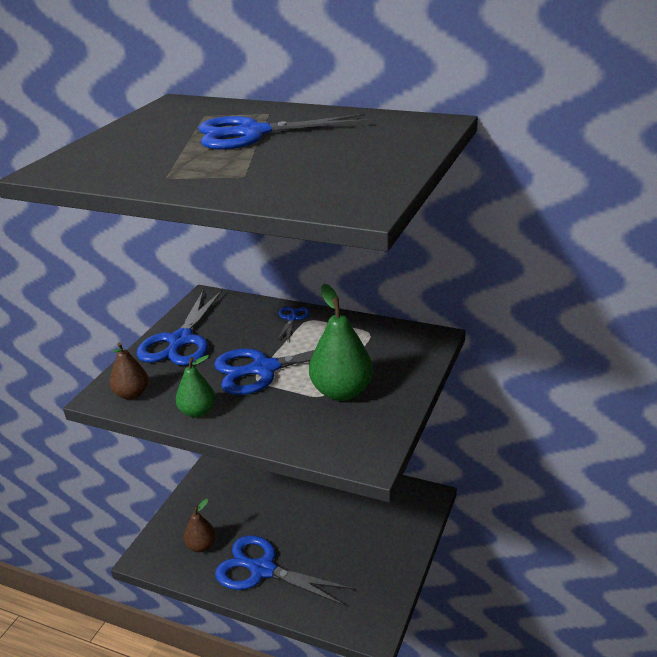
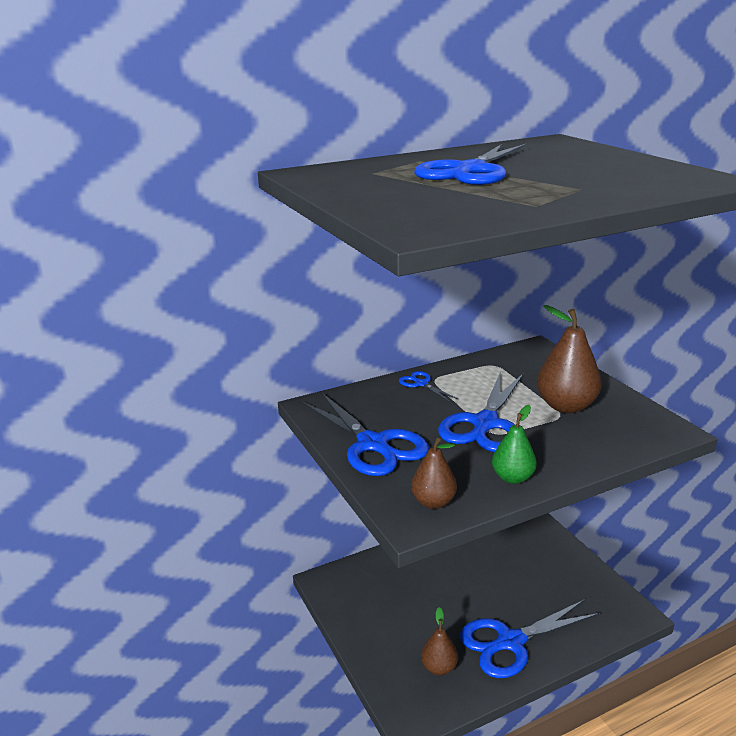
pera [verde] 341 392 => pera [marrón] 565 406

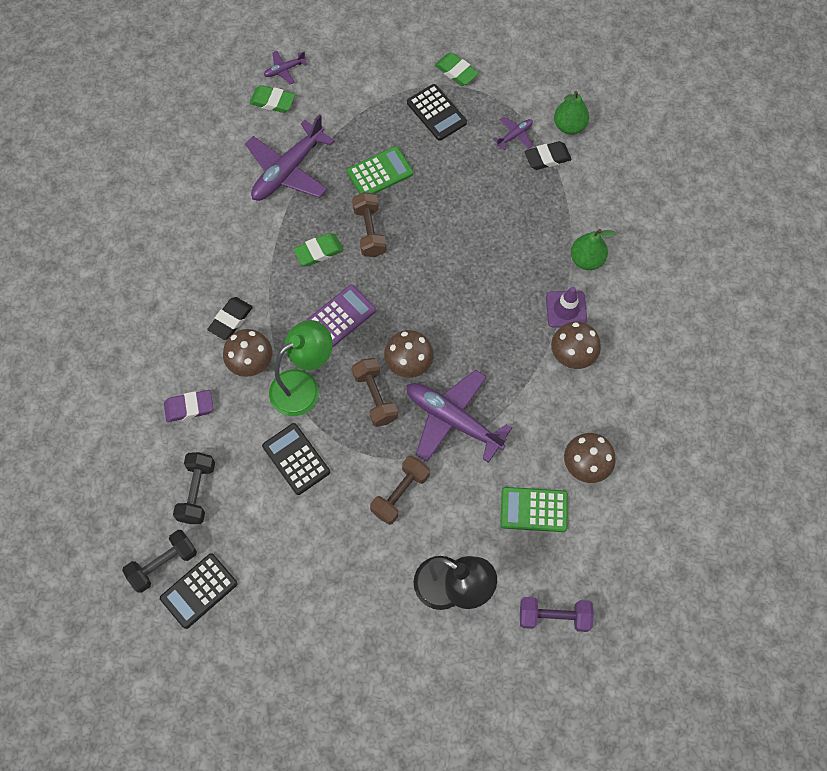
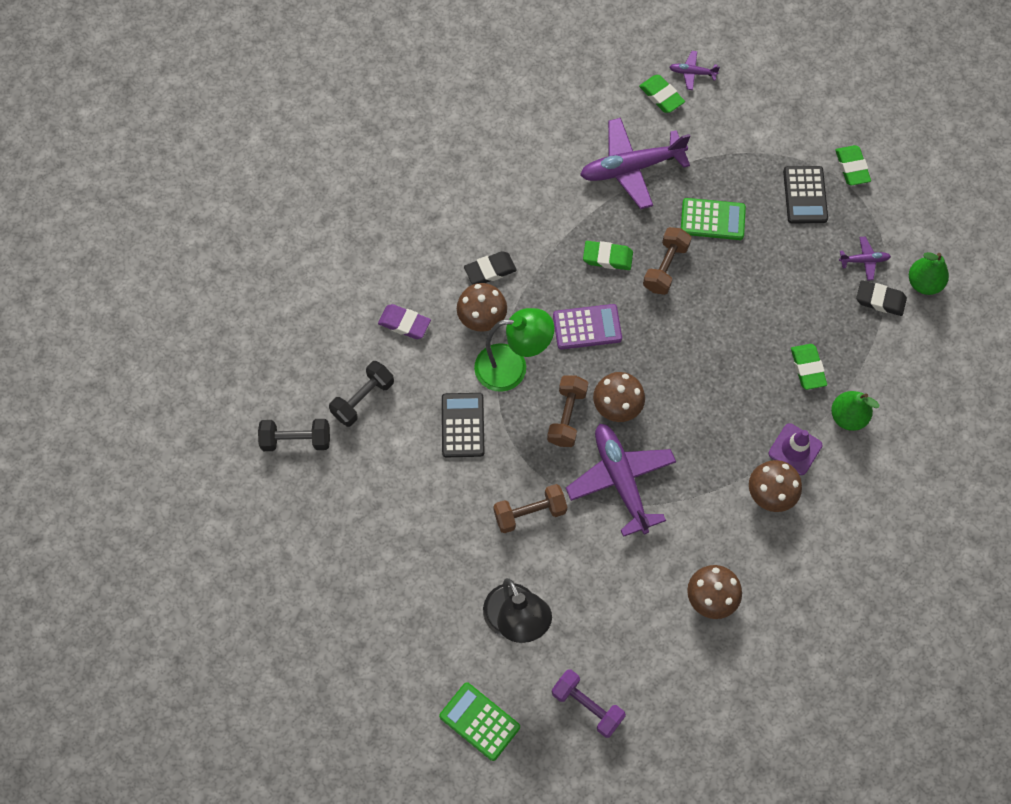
calculadora [negro] 199 591 => nothing
nothing => goma de borrar [verde] 807 368
calculadora [verde] 534 509 => calculadora [verde] 479 721, move

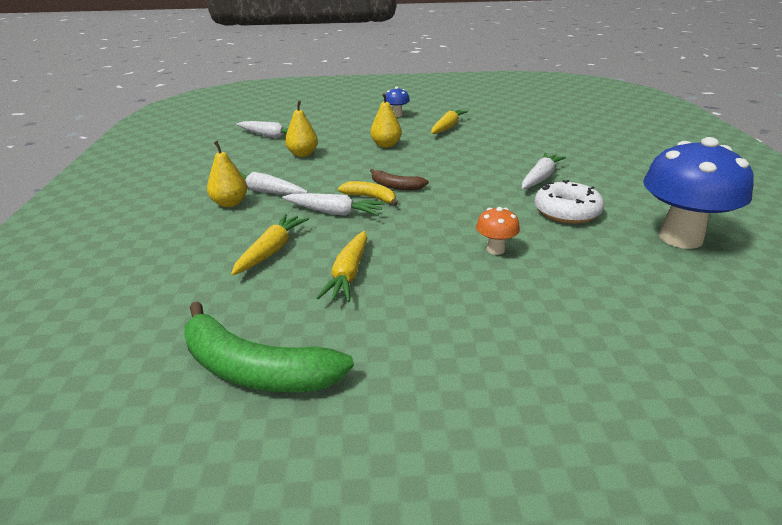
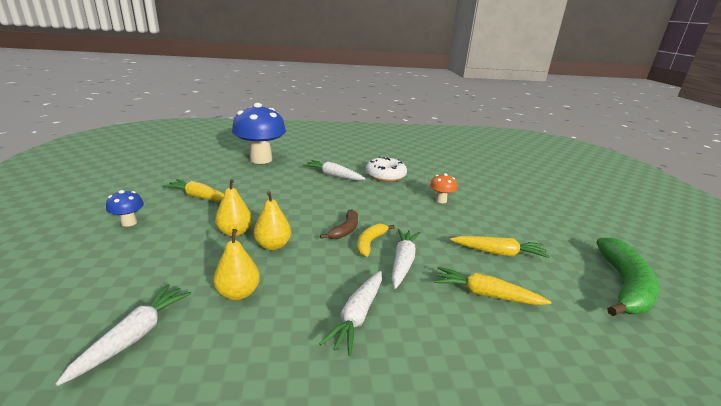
pera [amarillo] 230 203 => pera [amarillo] 273 245, move
seta [azul] 680 238 => seta [azul] 261 159, move

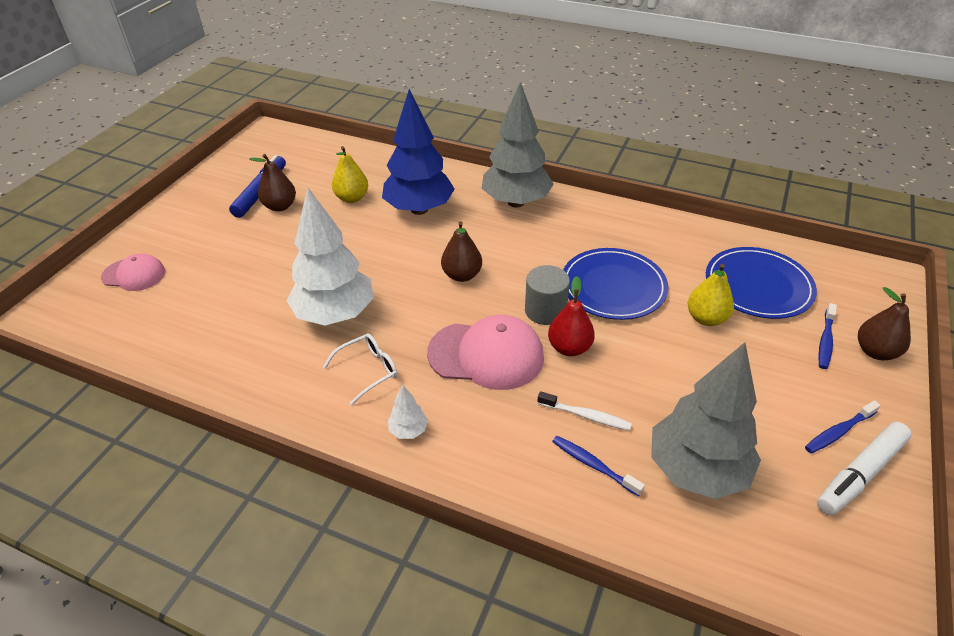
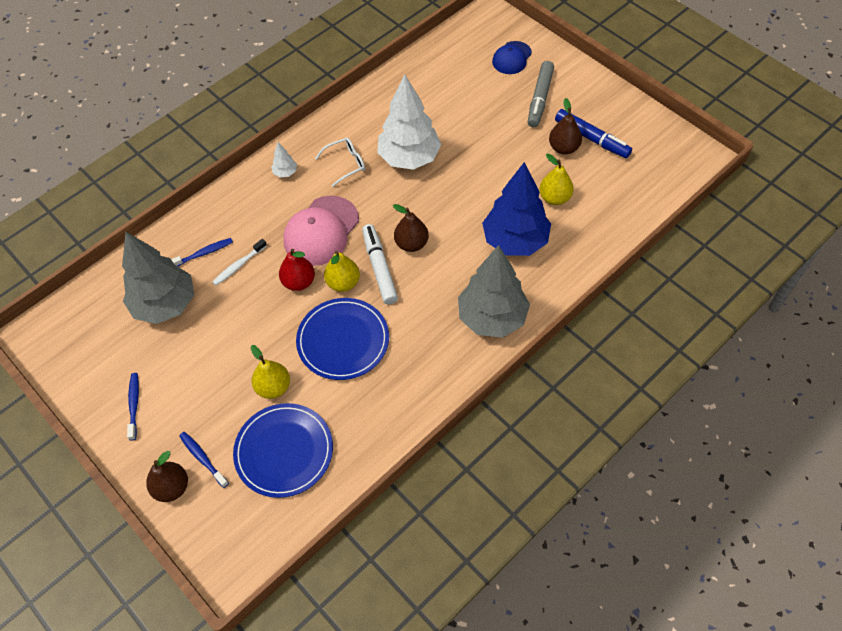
nothing => rotulador [gris] 540 98
rotulador [blanco] 860 473 => rotulador [blanco] 379 268, move
cilindro [gris] 545 310 => pera [amarillo] 343 283
gorra [rosa] 134 275 => gorra [azul] 512 58
gafas [blanco] 367 371 => gafas [blanco] 345 164, 105 degrees counterclockwise

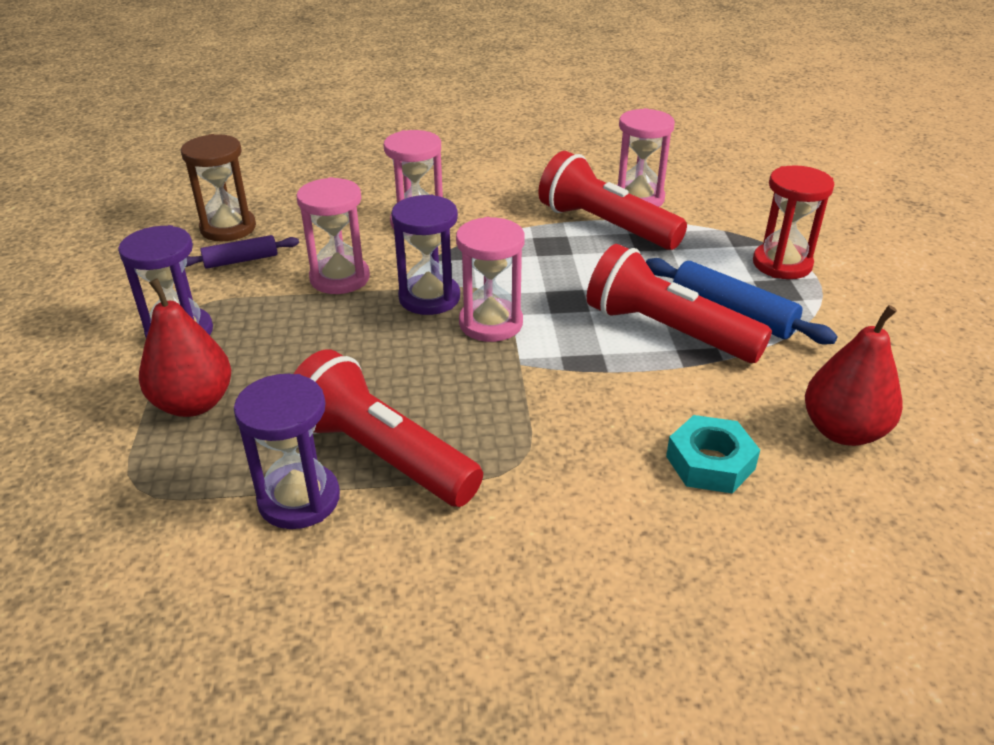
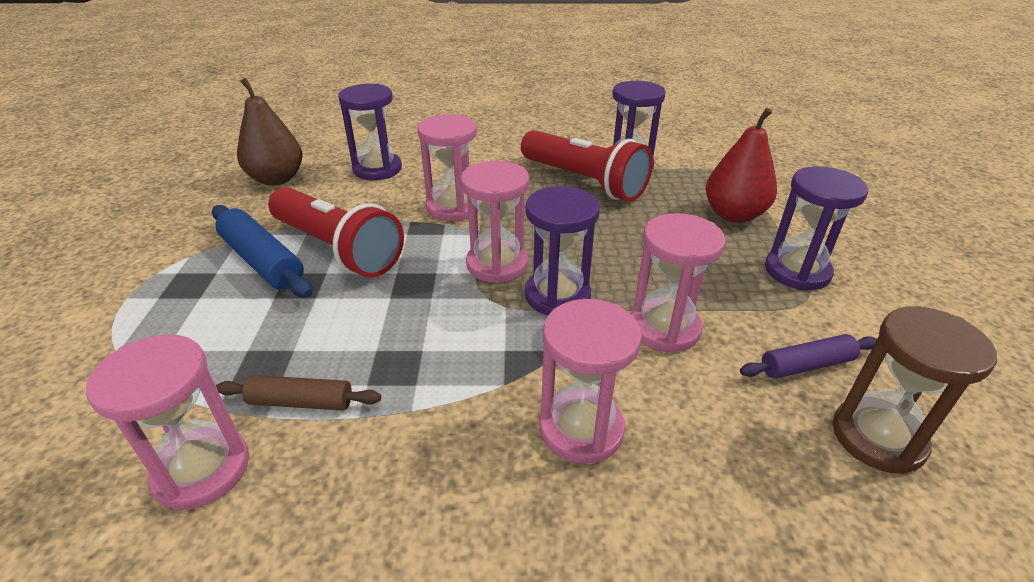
reloj de arena [rojo] 782 264 => nothing
nothing => reloj de arena [rosa] 453 207
lámpara de mano [rojo] 605 225 => rodillo [marrón] 301 402
tuerca [turquesa] 710 462 => reloj de arena [morado] 377 169
pera [rojo] 843 431 => pera [marrón] 277 179

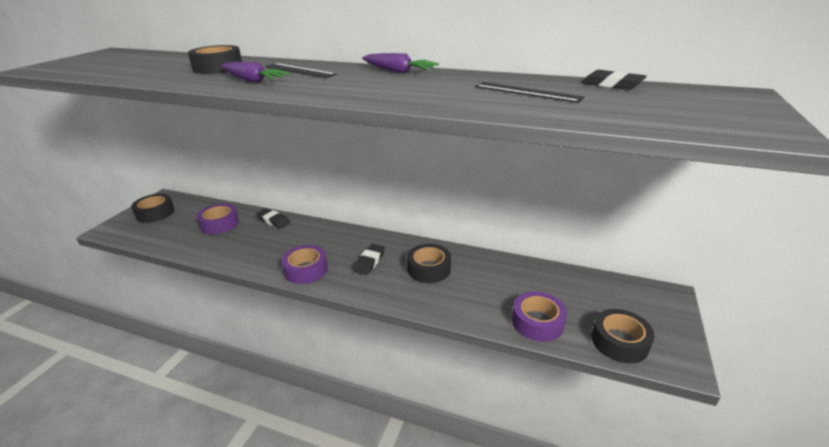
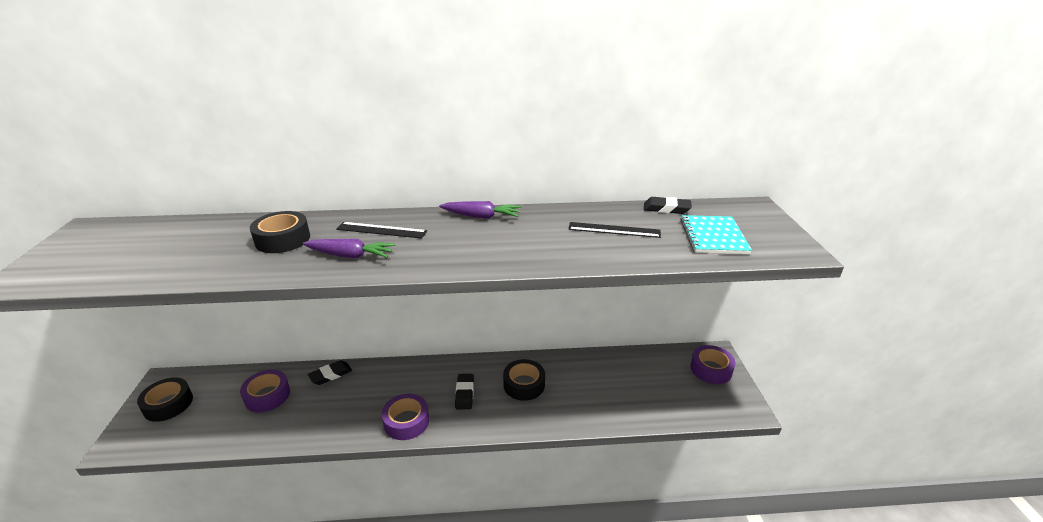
cinta adhesiva [negro] 619 342 => nothing
nothing => cuaderno [turquesa] 713 236
cinta adhesiva [morado] 537 322 => cinta adhesiva [morado] 711 369, move
goma de borrar [negro] 273 221 => goma de borrar [negro] 331 375, 45 degrees counterclockwise

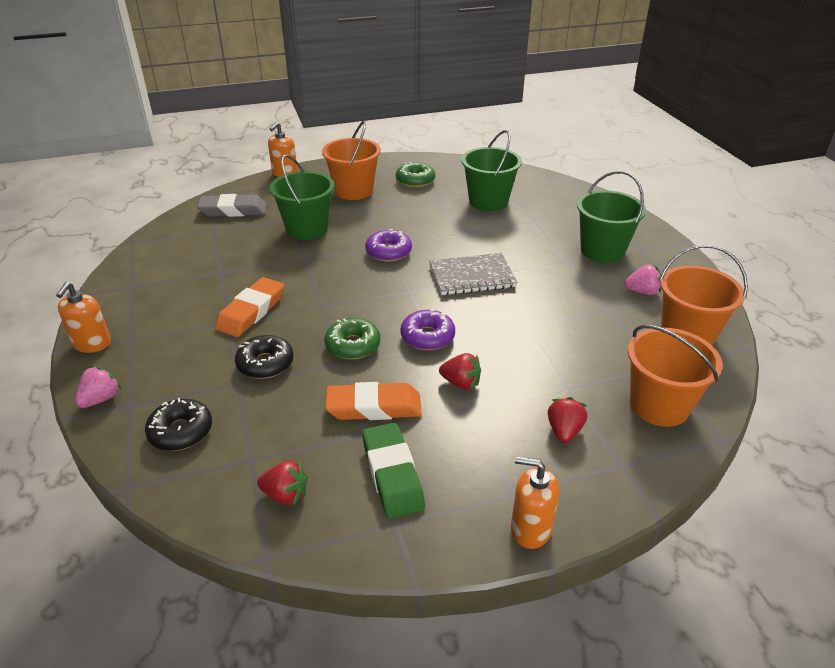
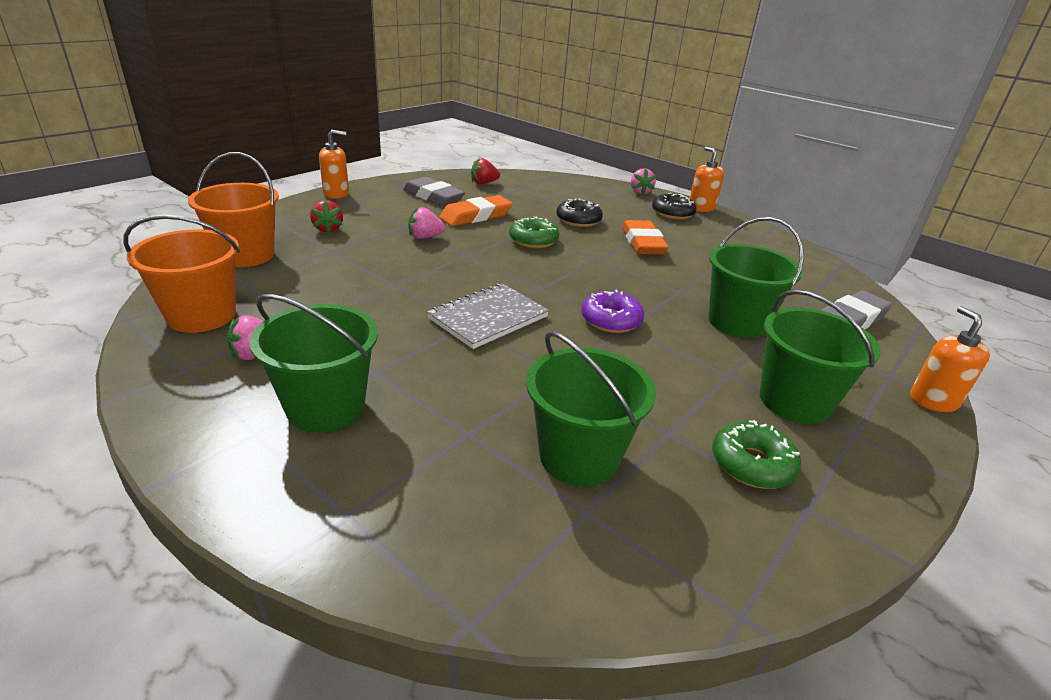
rosquilla [morado] 427 337 => nothing
rosquilla [negro] 181 431 => rosquilla [negro] 672 213, move
balde [naranja] 353 191 => balde [verde] 794 401
goma de borrar [verde] 392 474 => goma de borrar [gris] 433 196
fresa [rojo] 461 383 => fresa [rosa] 425 237

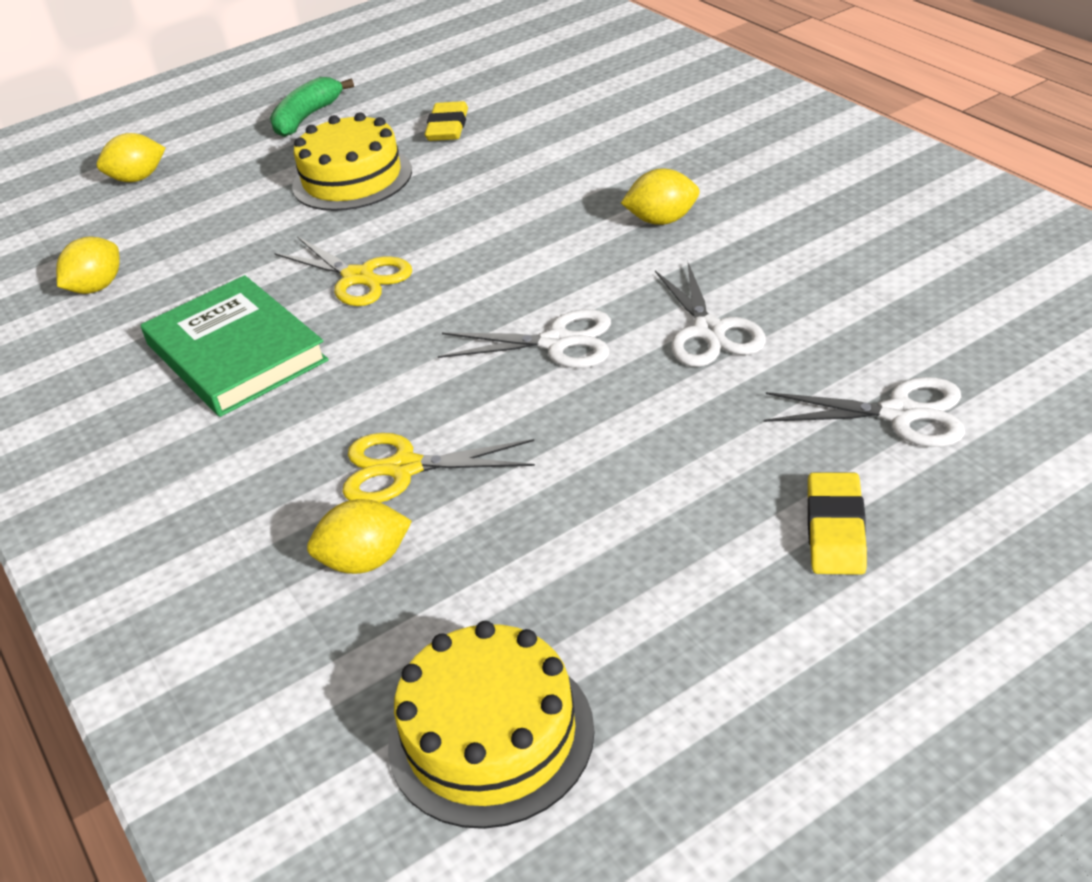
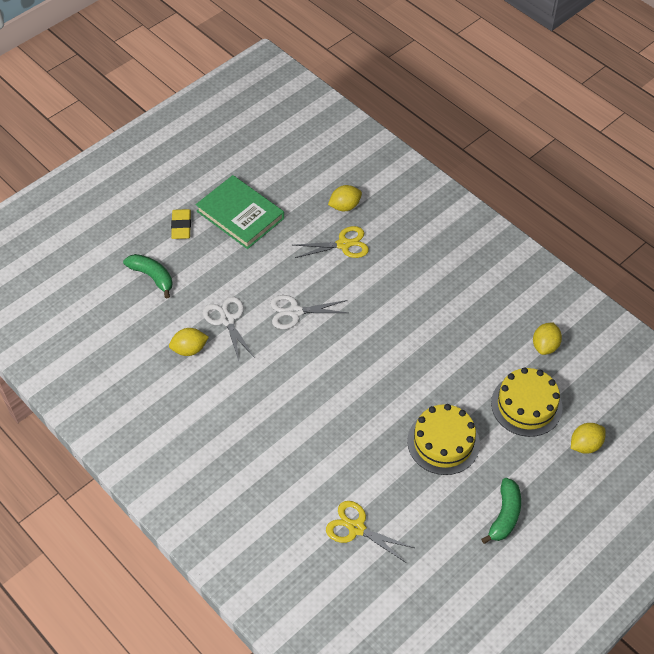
goma de borrar [amarillo] 448 127 => nothing
libro [verde] 236 353 => libro [verde] 240 215, move
tijeras [amarillo] 358 277 => tijeras [amarillo] 356 528, move
tarta [amarillo] 491 736 => tarta [amarillo] 526 405, move
limón [amarillo] 662 220 => limón [amarillo] 189 349, move
tijeras [blanco] 899 414 => plátano [verde] 152 277

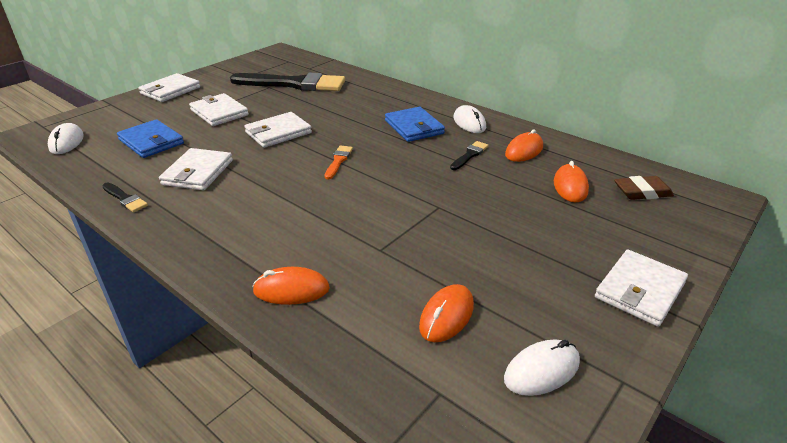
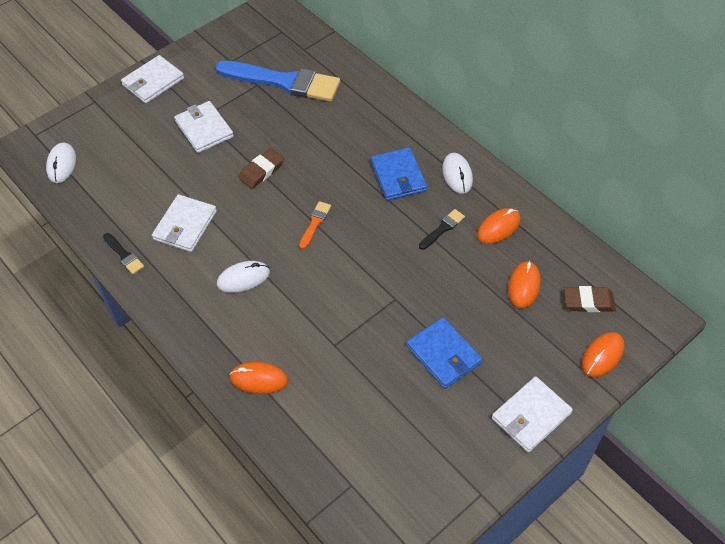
cartera [azul] 151 142 => cartera [azul] 444 354, move
ratón [naranja] 446 316 => ratón [naranja] 602 356, move
ratón [blanco] 541 370 => ratón [blanco] 243 278, move
cartera [blanco] 278 133 => goma de borrar [marrón] 261 171
pincel [negro] 294 84 => pincel [azul] 284 82

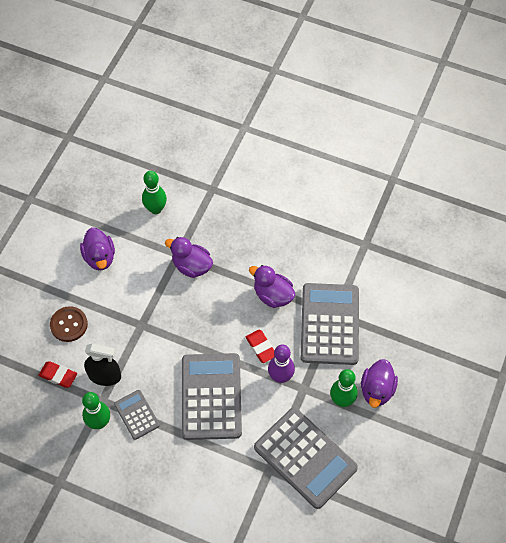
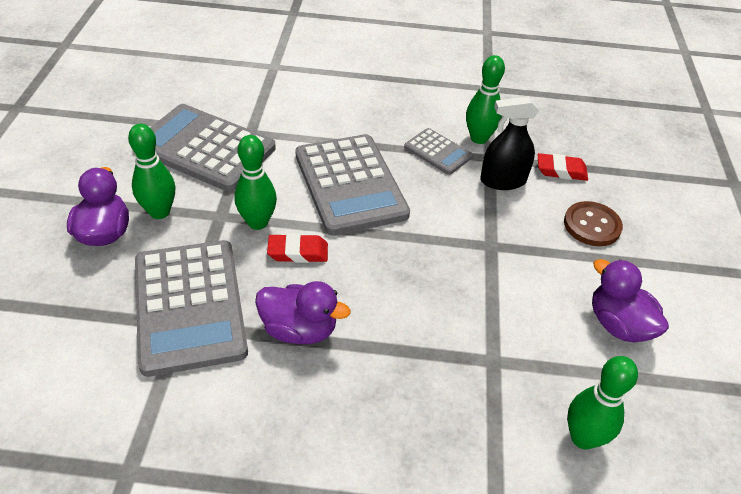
pato [morado] 191 266 => nothing
bolo [morado] 280 377 => bolo [verde] 257 222
goma de borrar [rojo] 261 347 => goma de borrar [rojo] 298 252, 45 degrees counterclockwise

